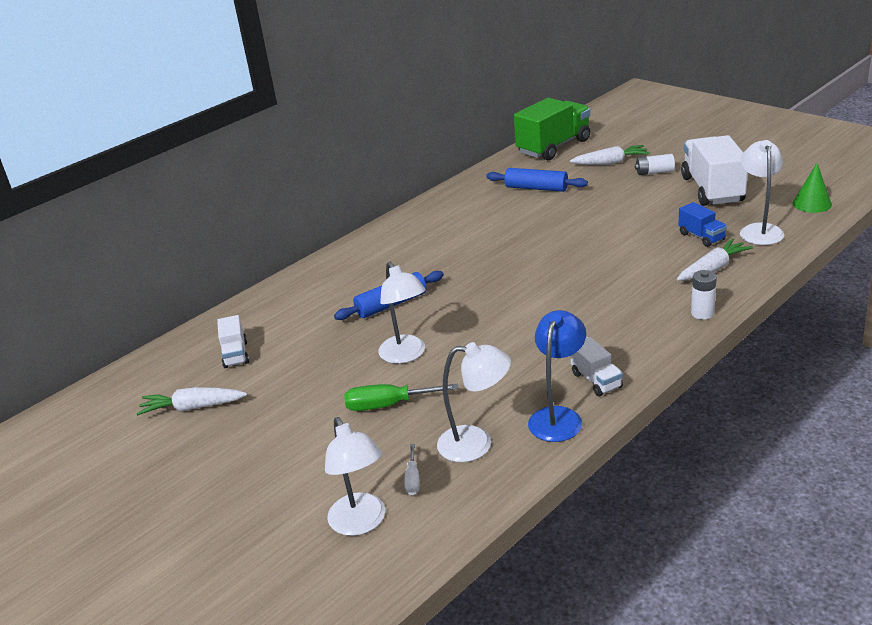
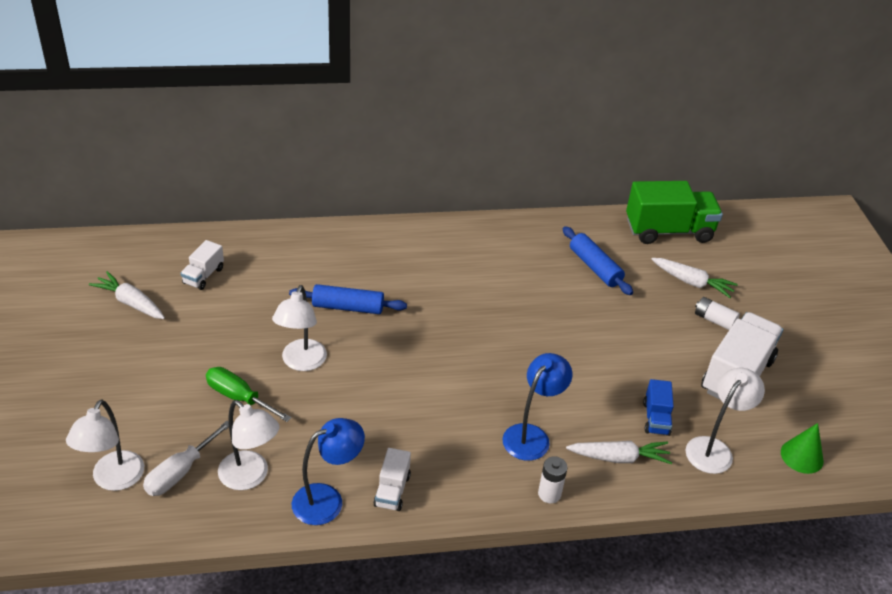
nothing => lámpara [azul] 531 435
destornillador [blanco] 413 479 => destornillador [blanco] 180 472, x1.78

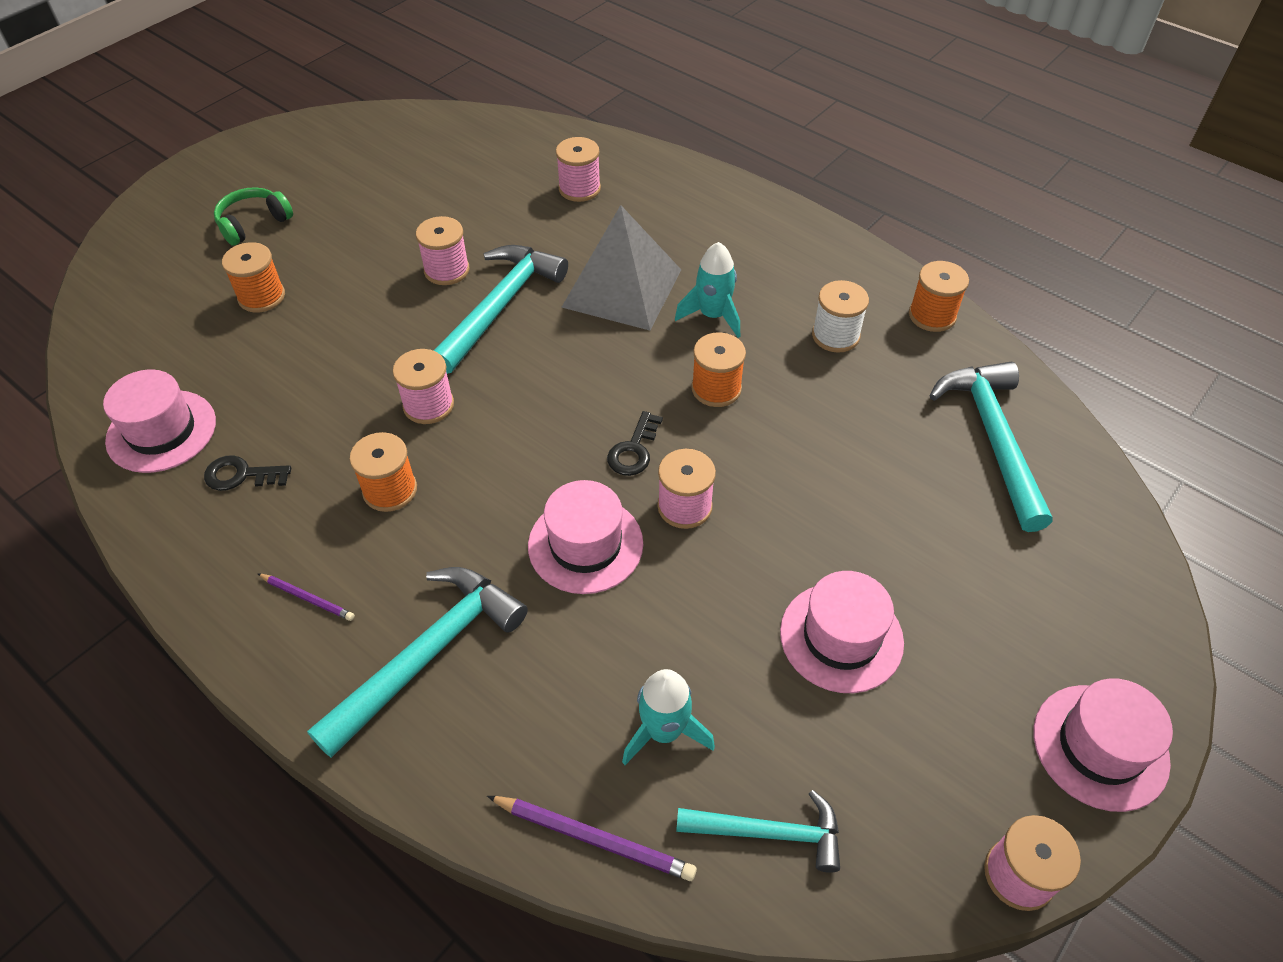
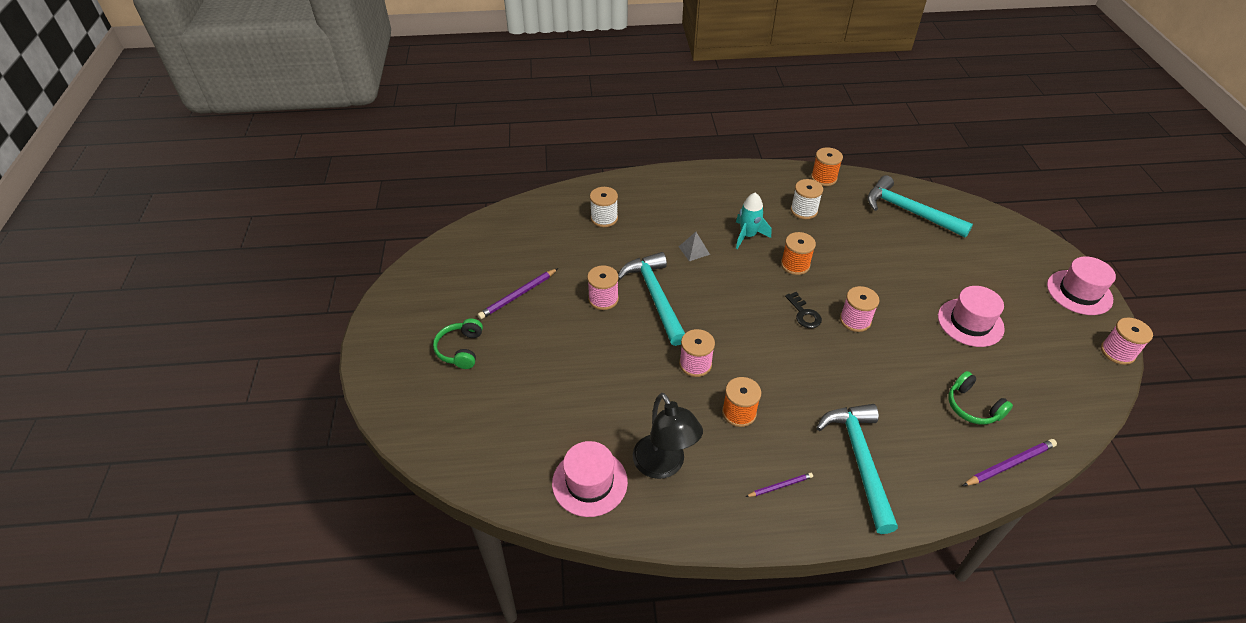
carrete [naranja] 261 297 => nothing
sombrero [rosa] 585 544 => nothing
martillo [turquesa] 768 832 => nothing
nothing => lápiz [morado] 518 295
llave [negro] 241 475 => lámpara [negro] 663 466
cohete [turquesa] 664 731 => auriculares [verde] 972 407
carrete [rosa] 579 189 => carrete [blanco] 604 218
pirámide [gris] 622 288 => pirámide [gris] 694 250, x0.41

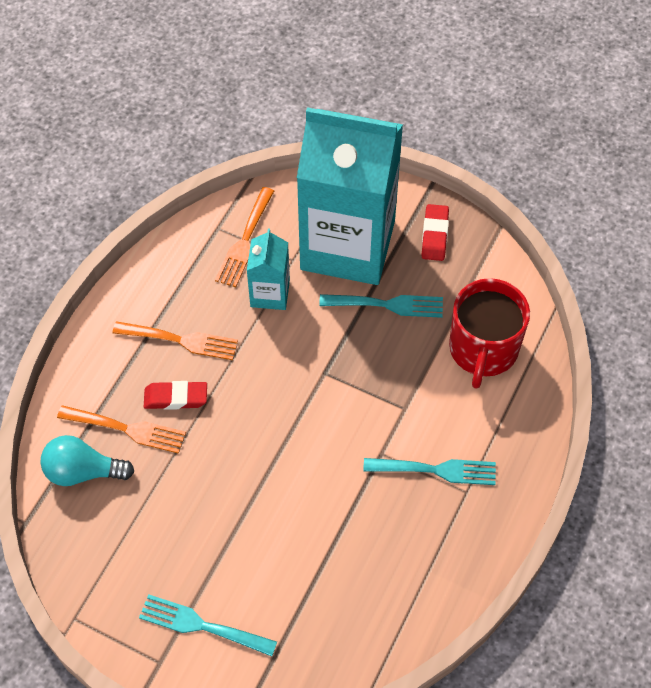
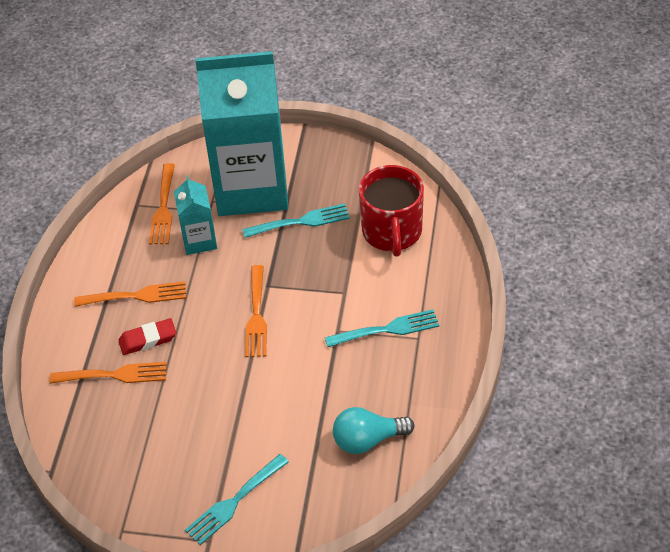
goma de borrar [rojo] 434 235 => nothing
nothing => tenedor [naranja] 256 316
bombilla [turquesa] 83 471 => bombilla [turquesa] 367 440, move
tenedor [turquesa] 201 625 => tenedor [turquesa] 234 502, 45 degrees counterclockwise

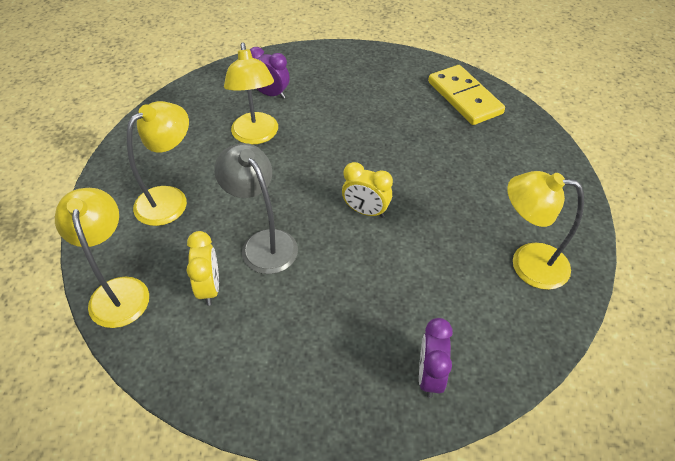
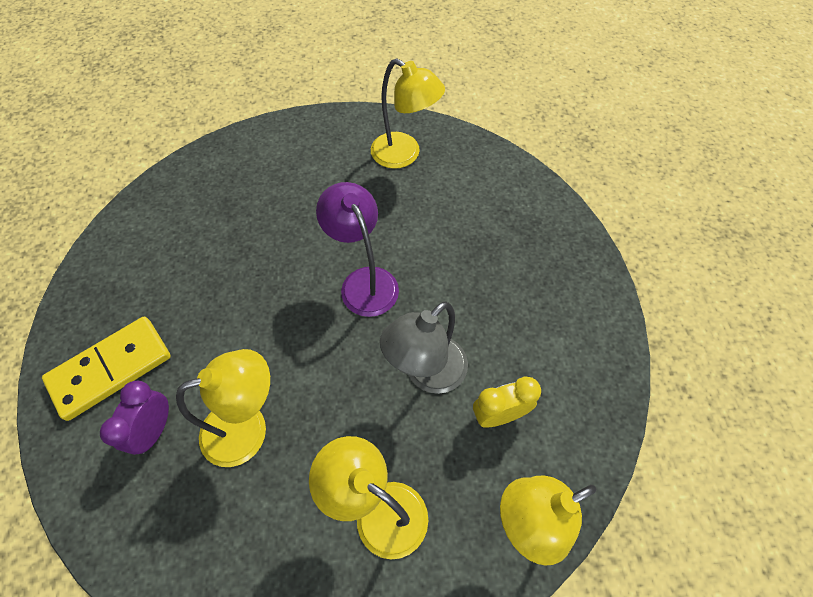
despertador [morado] 430 376 => nothing
ficha de dominó [amarillo] 464 97 => ficha de dominó [amarillo] 111 368, move
despertador [amarillo] 365 211 => lámpara [morado] 364 281
lámpara [amarillo] 527 263 => lámpara [amarillo] 404 155, 60 degrees counterclockwise

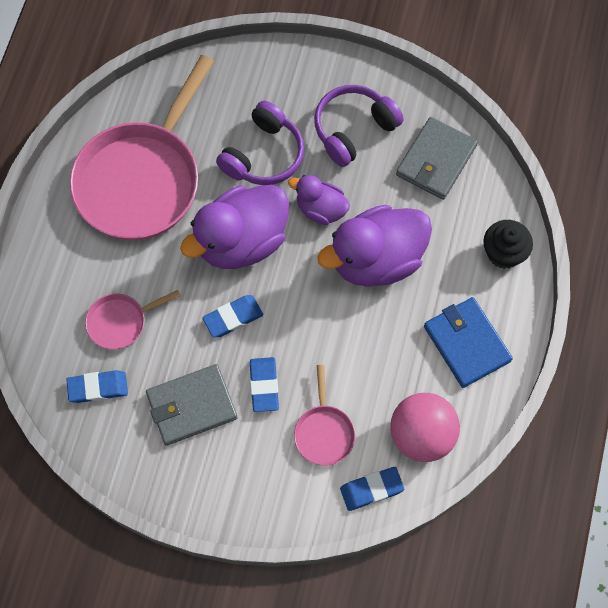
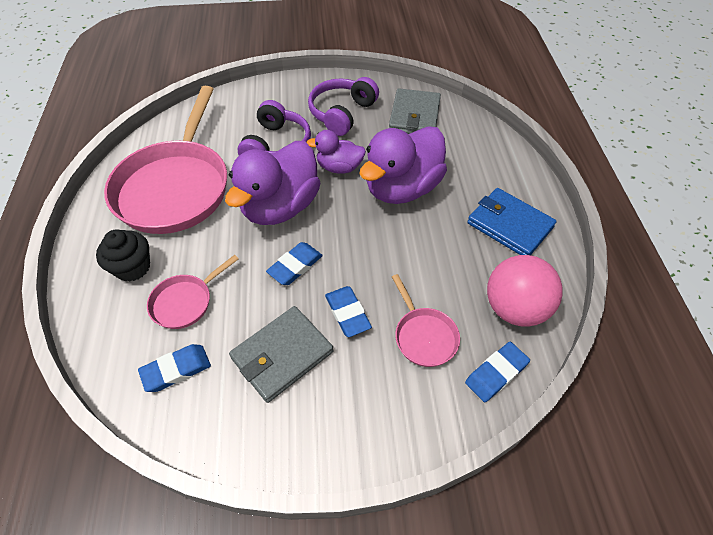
magdalena [negro] 504 253 => magdalena [negro] 133 267, move

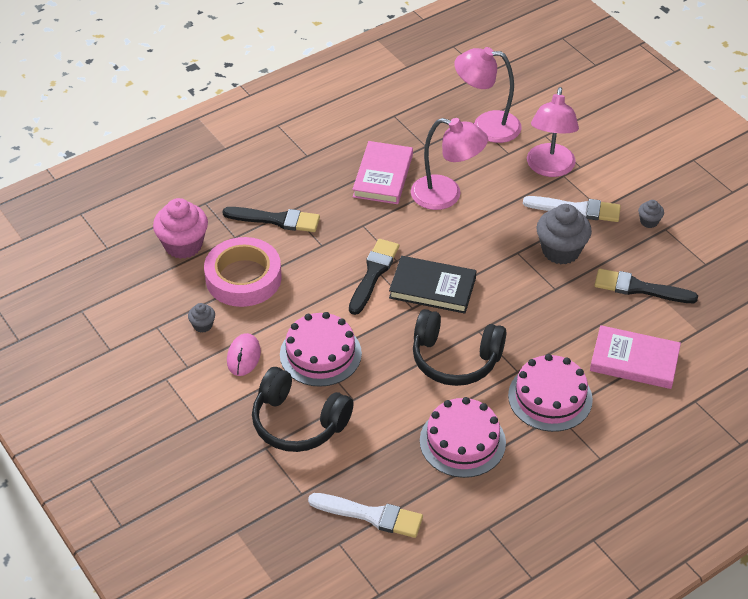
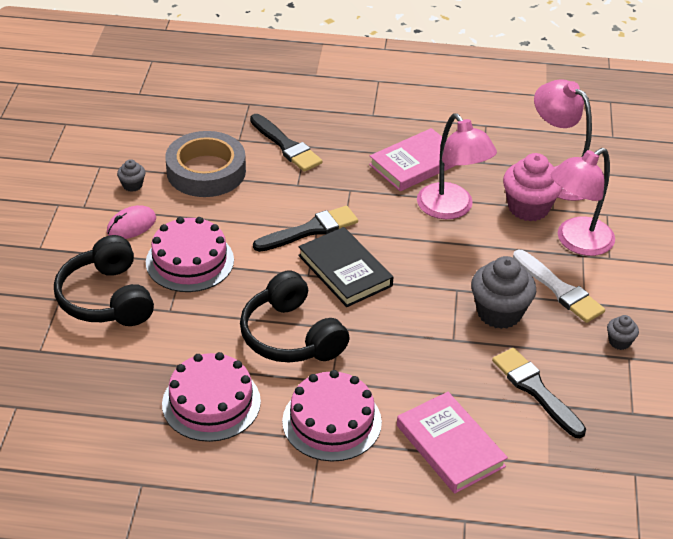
pincel [blanco] 370 515 => nothing
magdalena [rosa] 183 245 => magdalena [rosa] 528 208, move
cinta adhesiva [rosa] 243 278 => cinta adhesiva [gris] 206 171

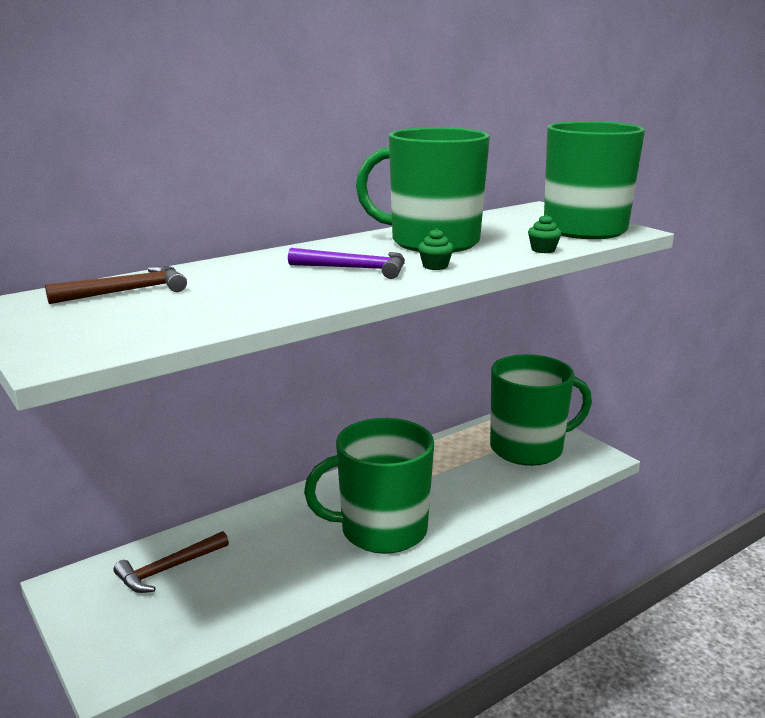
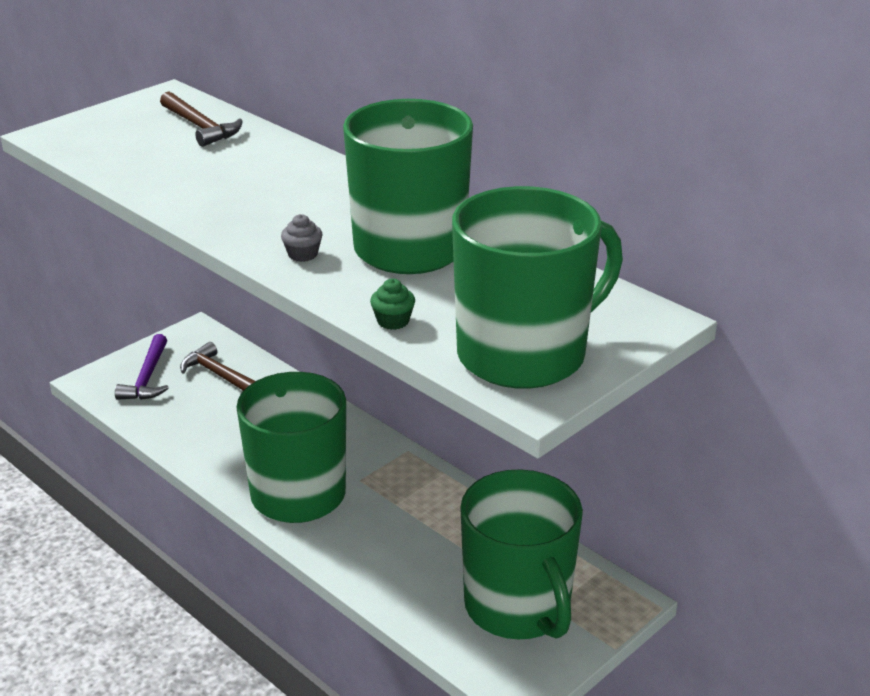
martillo [morado] 355 269 => martillo [morado] 147 378, move
magdalena [verde] 435 266 => magdalena [gris] 302 254

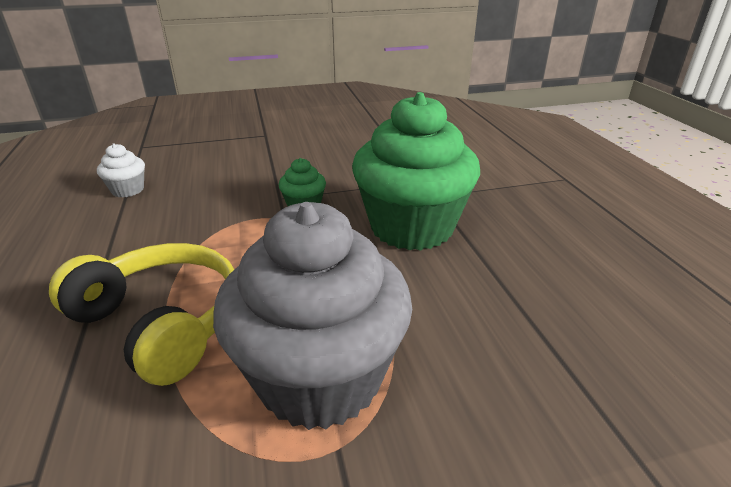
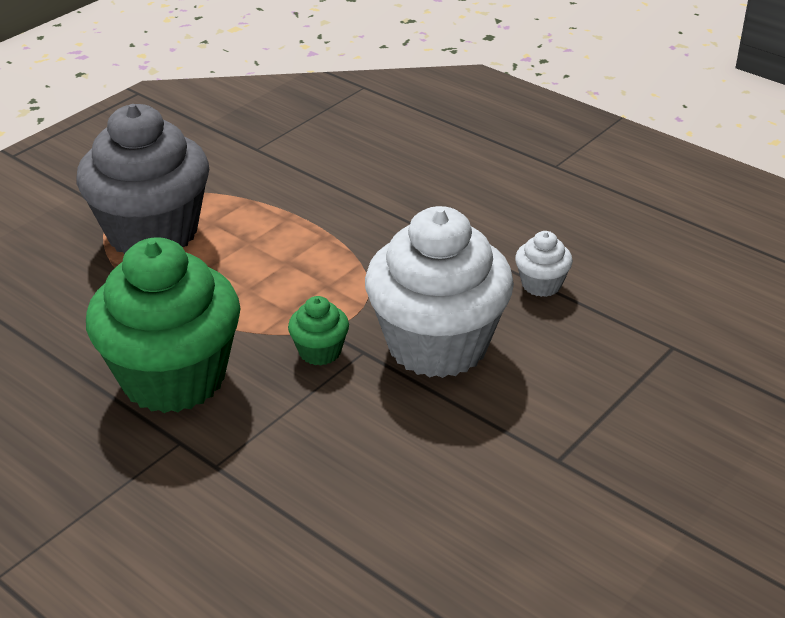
auriculares [amarillo] 162 322 => nothing
nothing => magdalena [blanco] 437 345

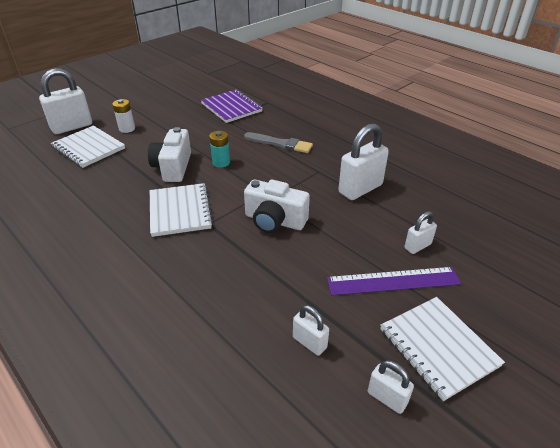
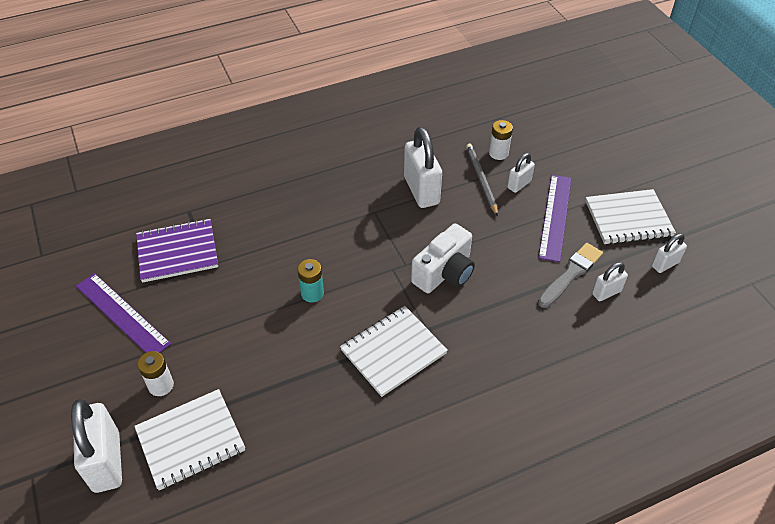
cámara [blanco] 173 167 => nothing
nothing => regla [morado] 122 314
nothing => lápiz [gris] 481 179
nothing => pila [blanco] 498 153
pincel [gris] 280 144 => pincel [gris] 571 274, move
cuaderno [blanco] 180 211 => cuaderno [blanco] 393 352, 45 degrees counterclockwise
candado [blanco] 417 246 => candado [blanco] 519 184, 60 degrees clockwise

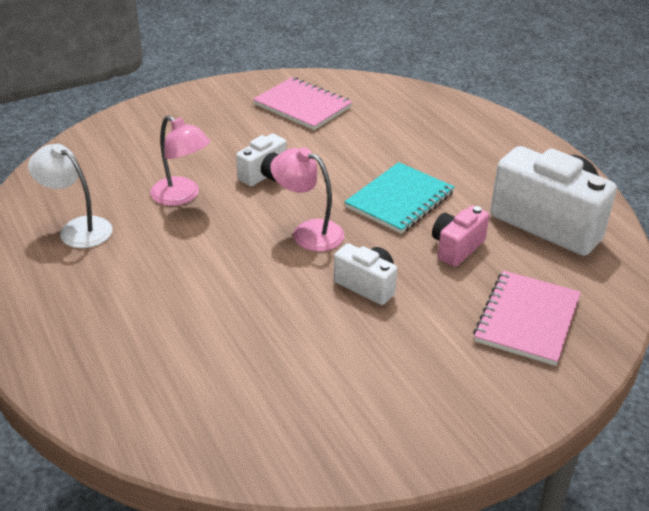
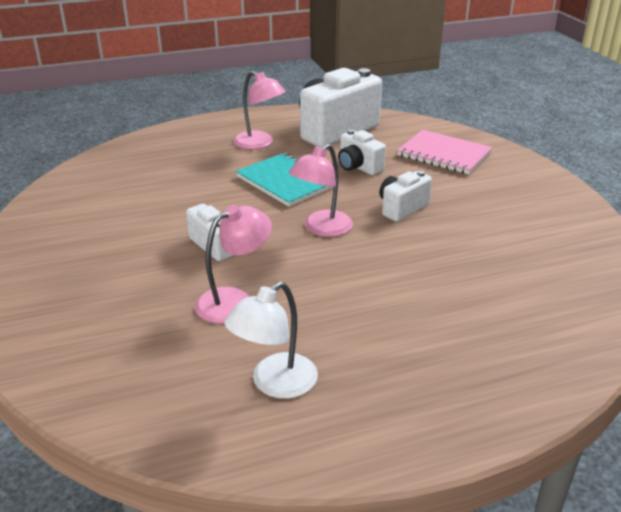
cuaderno [rosa] 302 106 => nothing
nothing => lámpara [rosa] 259 143
cámara [rosa] 456 248 => cámara [blanco] 358 167

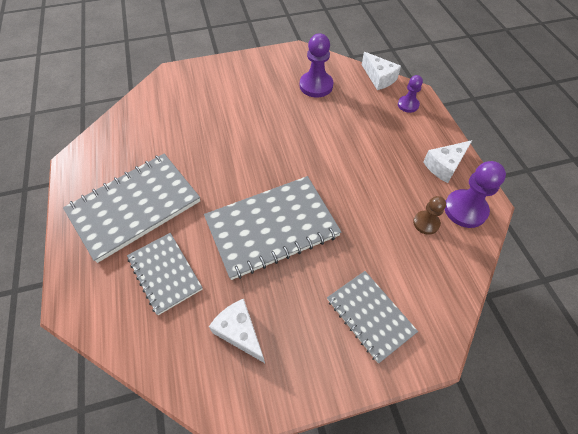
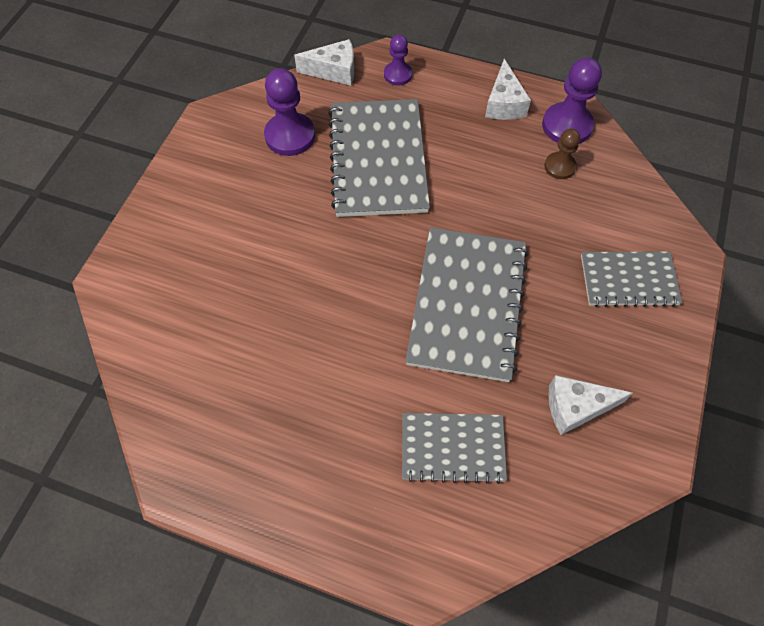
cuaderno [gris] 135 207 => cuaderno [gris] 378 160, move

